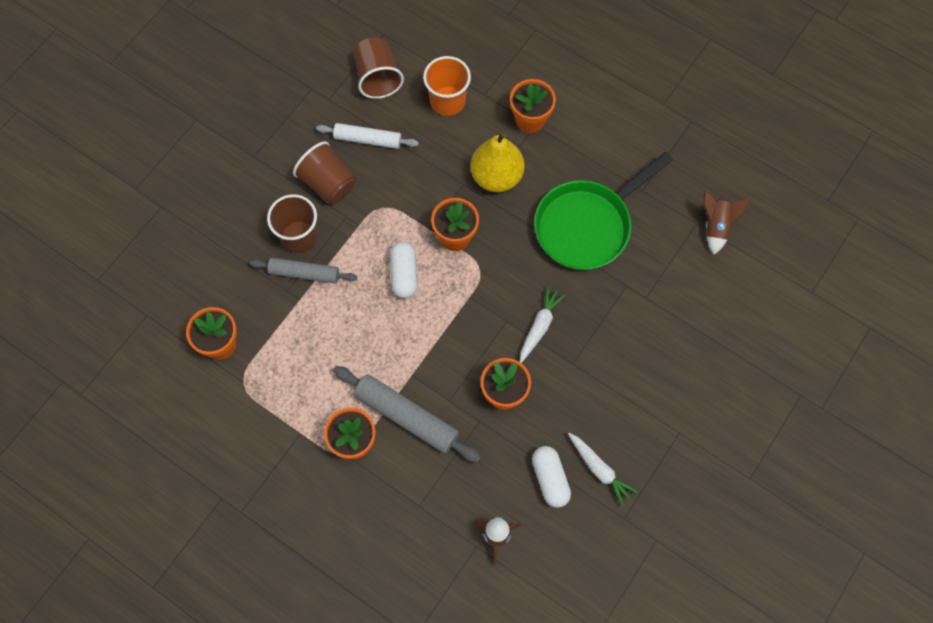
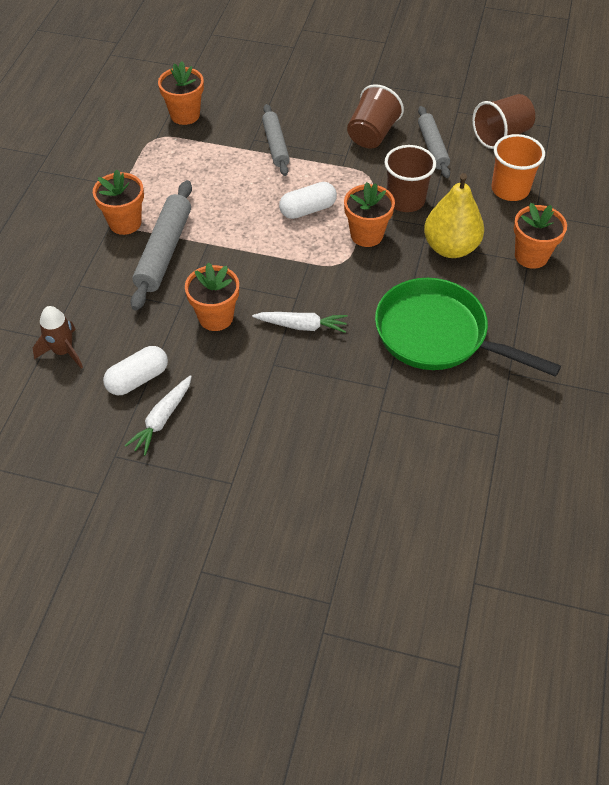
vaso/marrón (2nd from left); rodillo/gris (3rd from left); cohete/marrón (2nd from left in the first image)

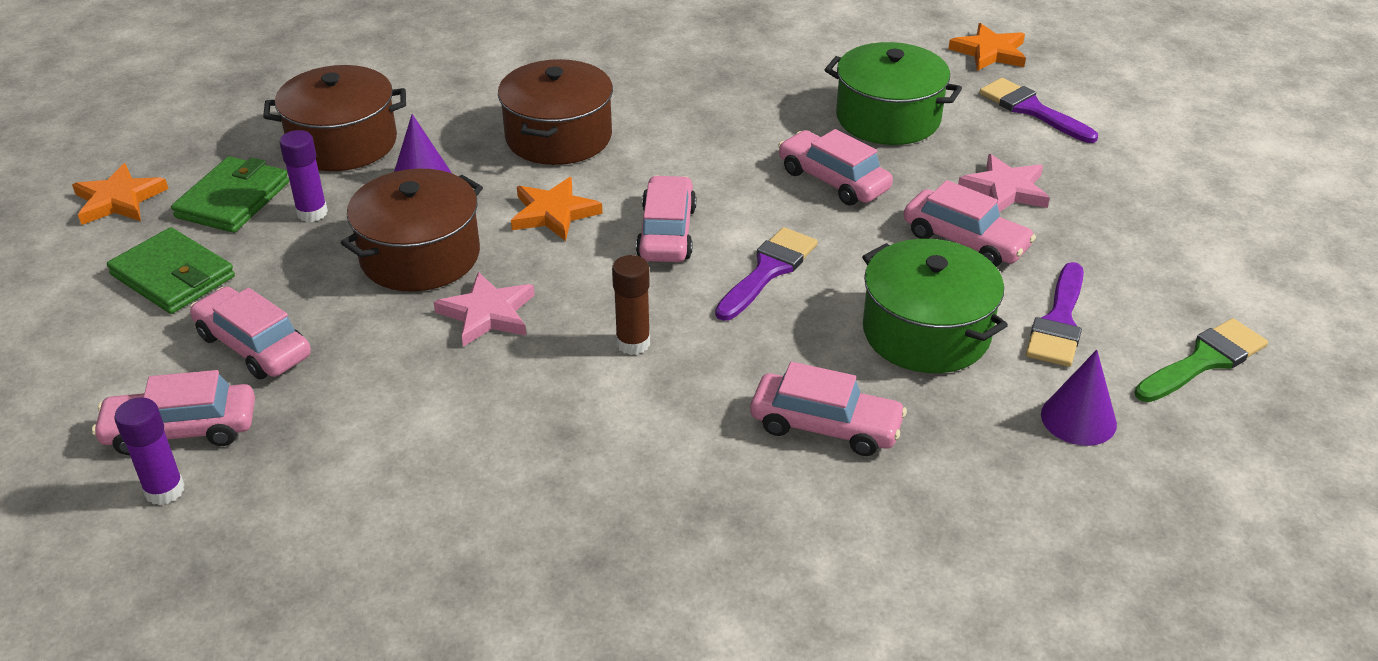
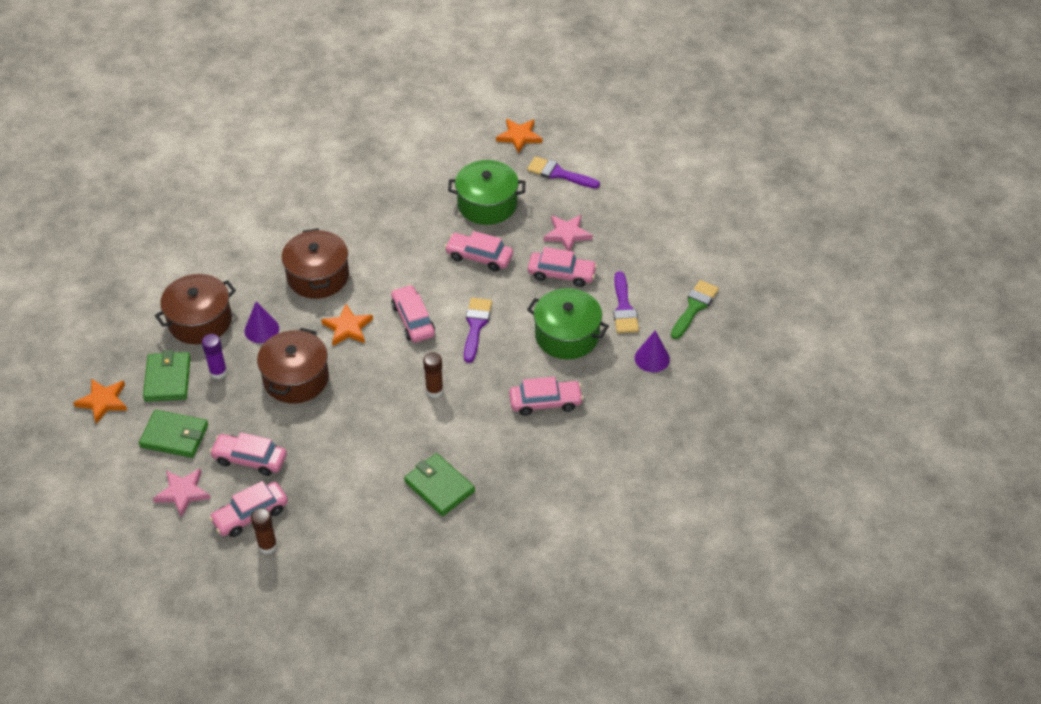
estrella/rosa (1st from left); barra de pegamento/marrón (1st from left); cartera/verde (3rd from left)

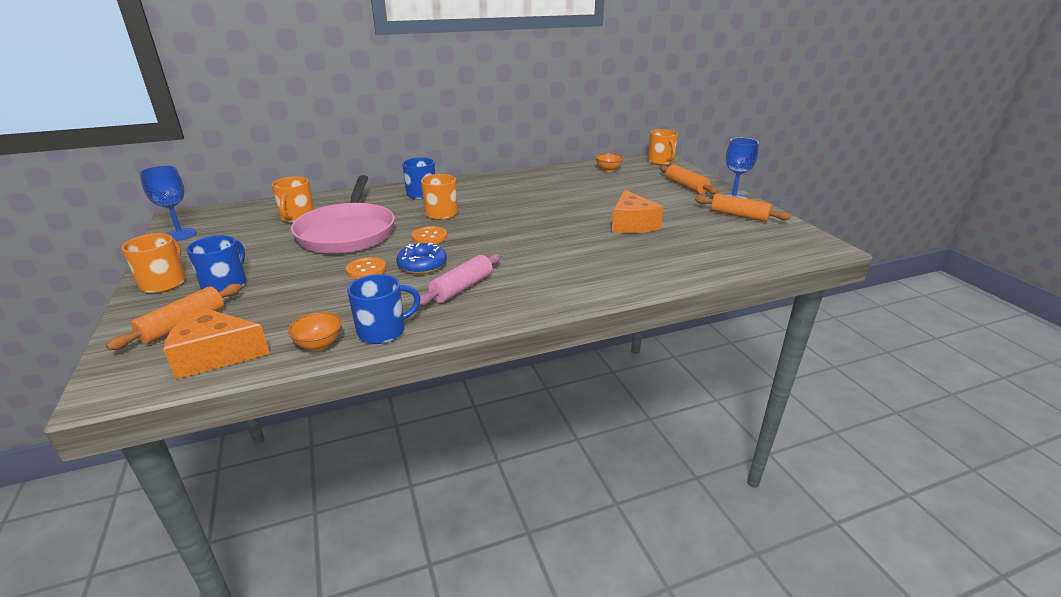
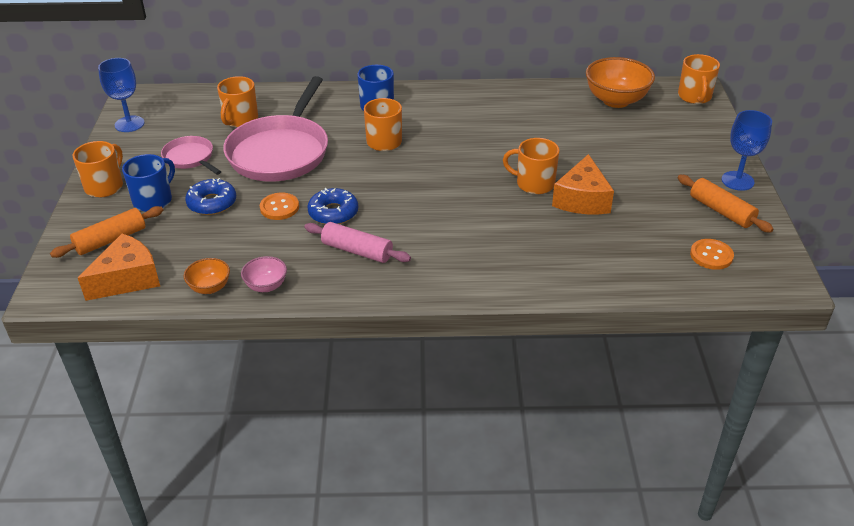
queso/naranja (1st from left); sartén/rosa (1st from left); rosquilla/azul (1st from left); cuenco/rosa; rodillo/rosa; taza/naranja (4th from left); cuenco/naranja (2nd from left); botón/naranja (2nd from left); rodillo/naranja (2nd from left in the first image)

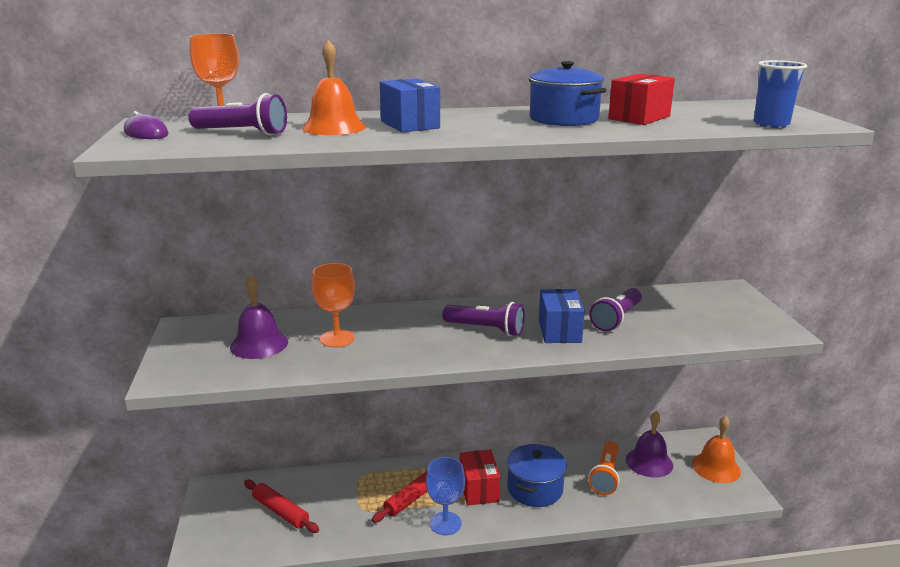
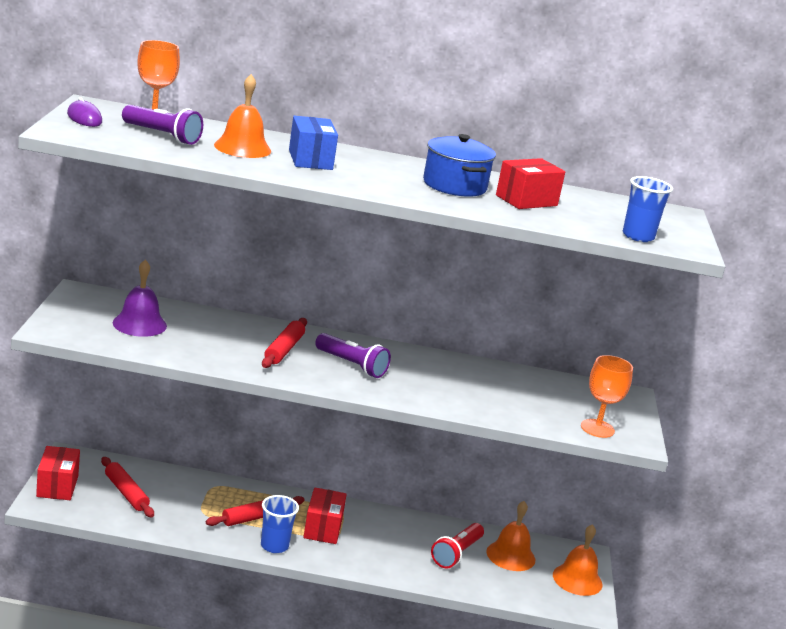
caja/rojo (1st from left); vaso/azul (1st from left); rodillo/rojo (3rd from left); lámpara de mano/rojo; campana/naranja (2nd from left); copa/naranja (2nd from left); olla/azul (1st from left in the first image); caja/azul (2nd from left in the first image); lámpara de mano/morado (3rd from left in the first image)

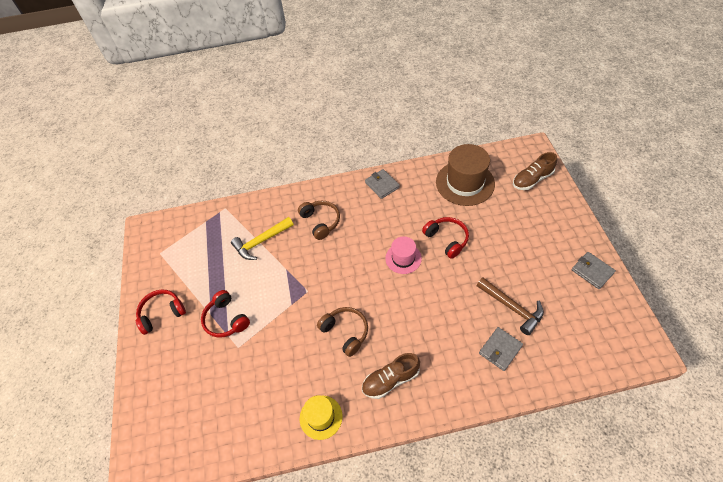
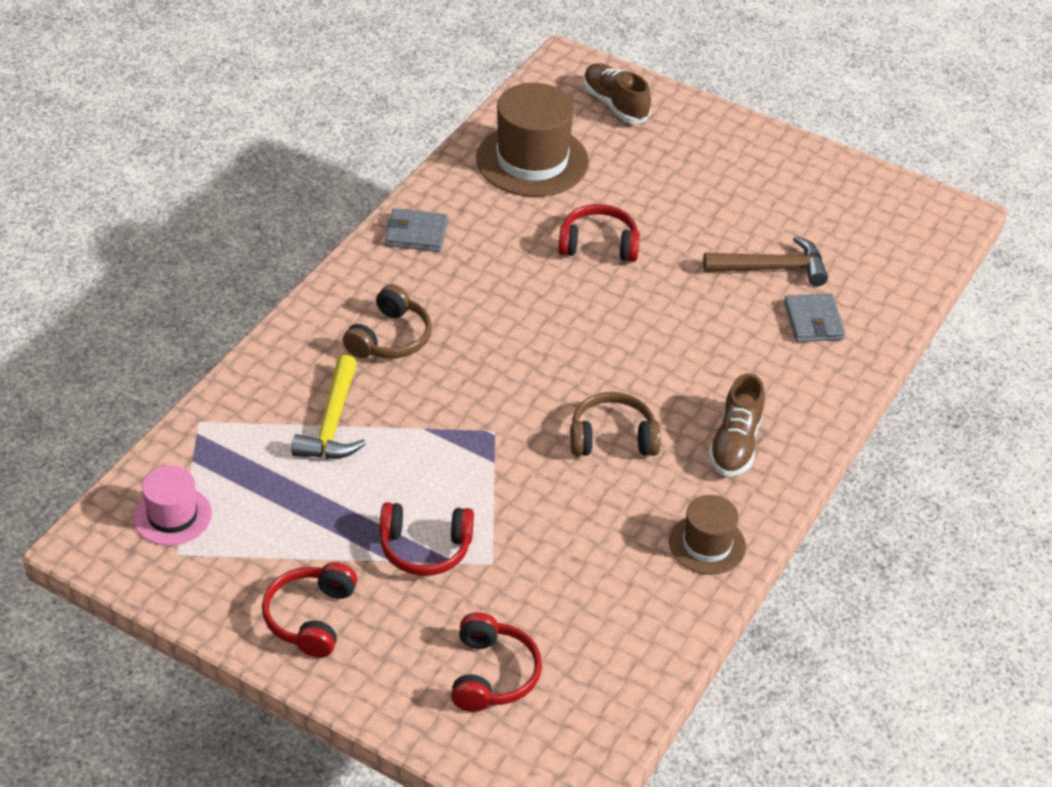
sombrero/rosa; auriculares/marrón (1st from left); auriculares/rojo (3rd from left); zapato/marrón (1st from left); sombrero/marrón (2nd from left); cartera/gris (3rd from left in the first image)

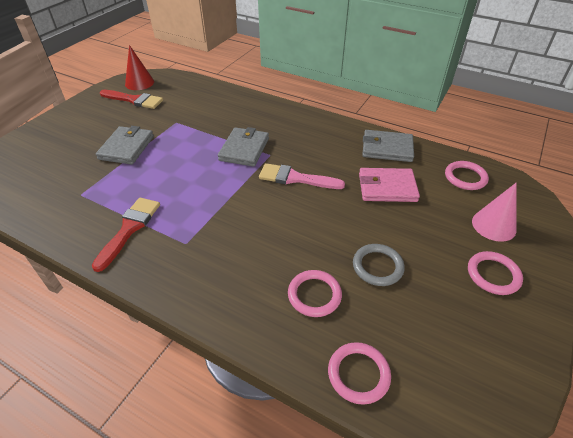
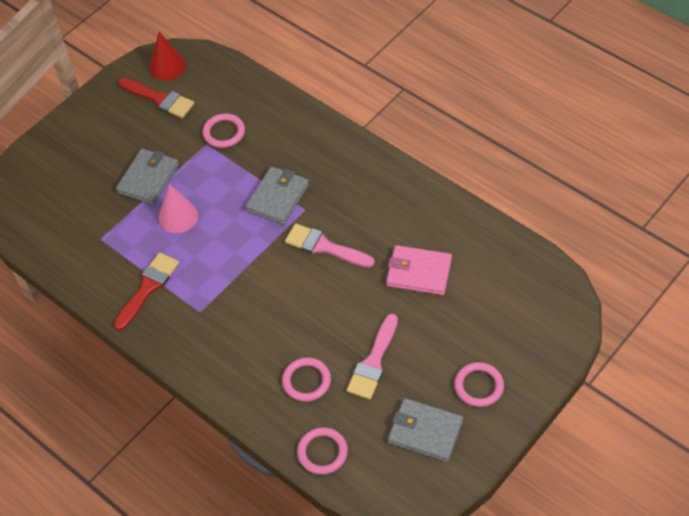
cono/rosa; anillo/rosa (1st from left); pincel/rosa (2nd from left); cartera/gris (3rd from left)

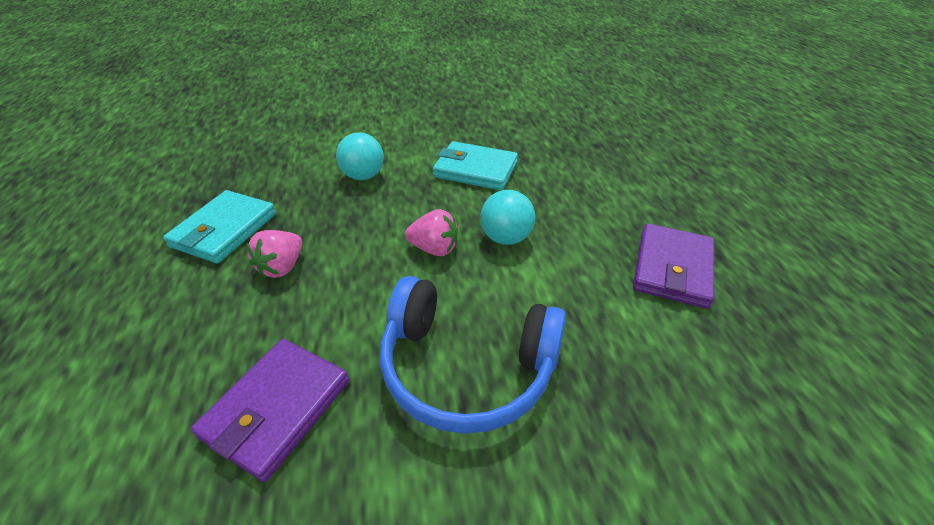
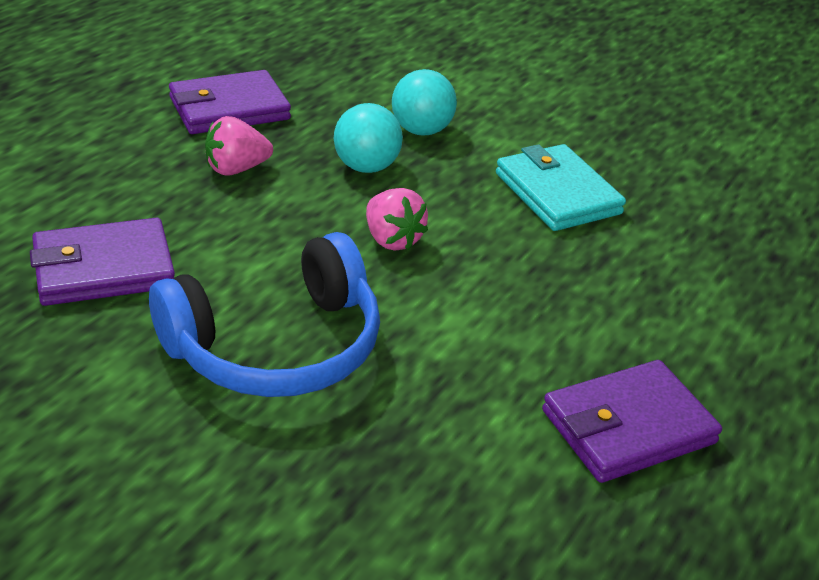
auriculares/azul; cartera/morado (2nd from left); pelota/turquesa (1st from left)

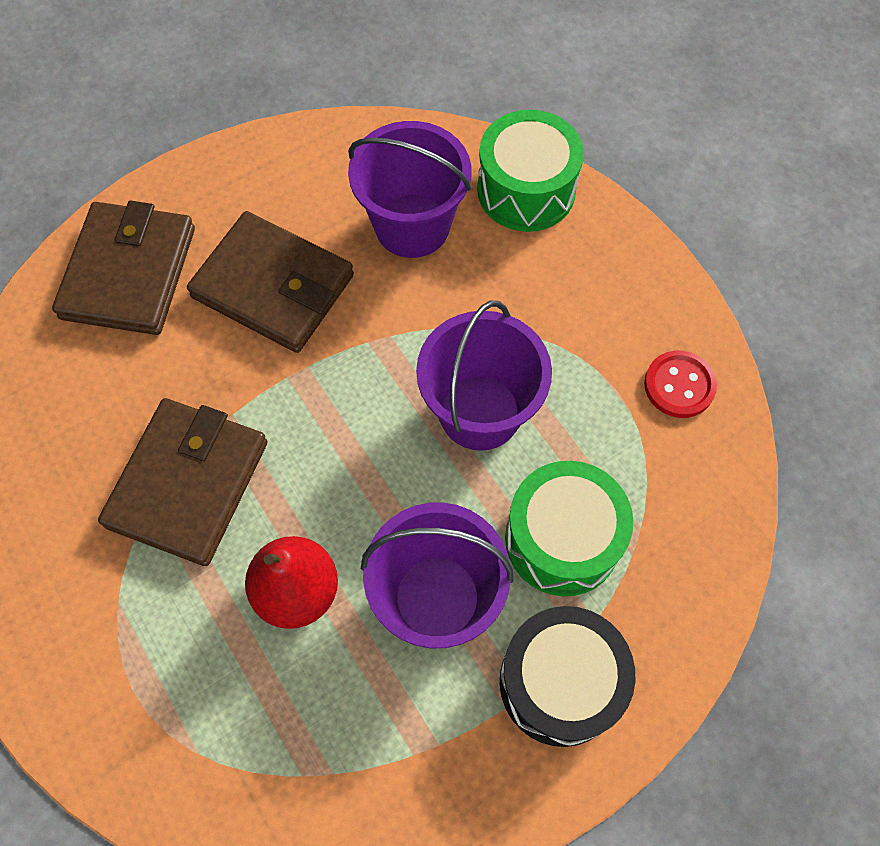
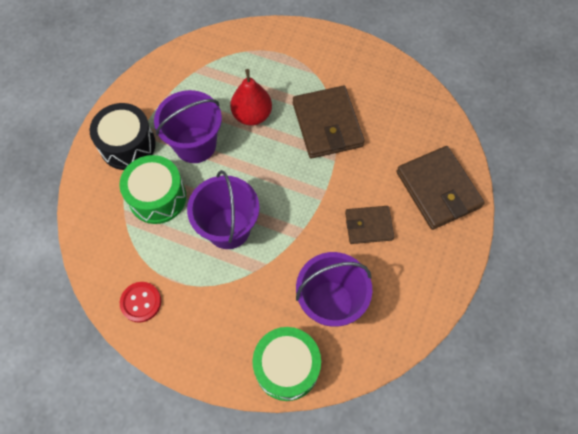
cartera/marrón (2nd from left)

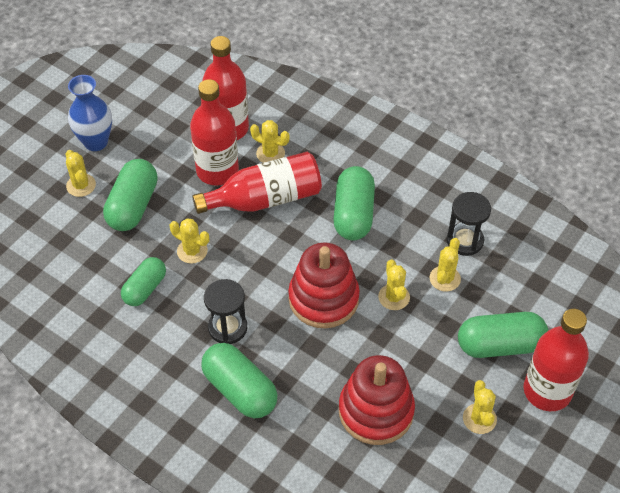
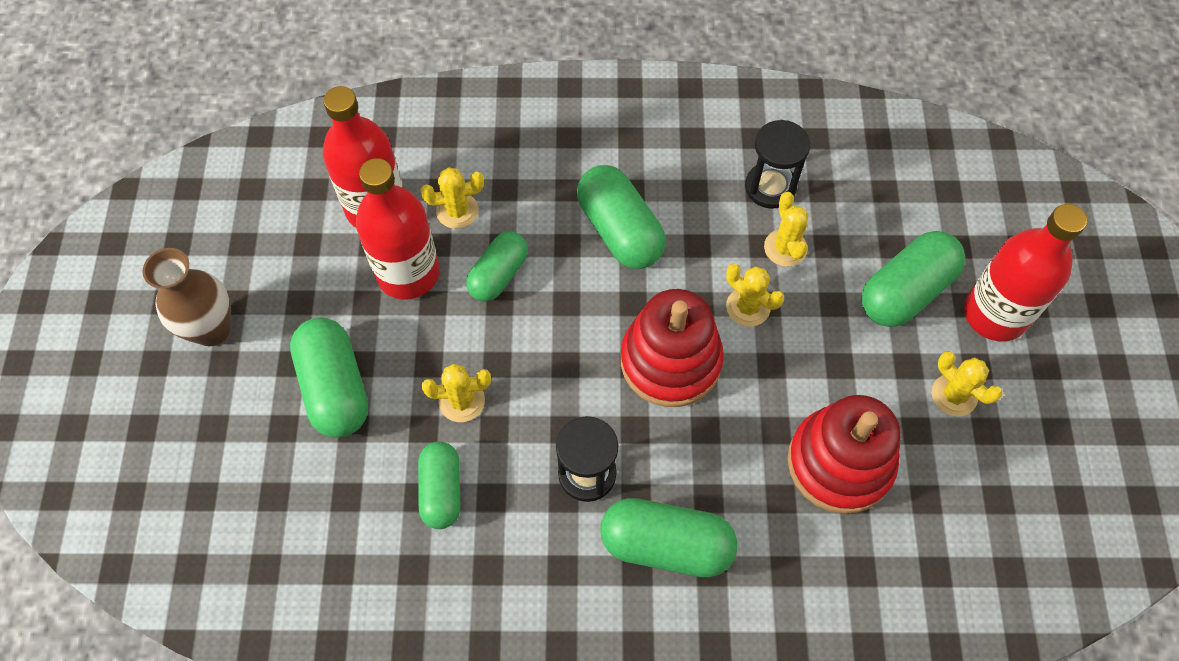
florero/marrón; cápsula/verde (3rd from left); cactus/amarillo (1st from left in the first image)

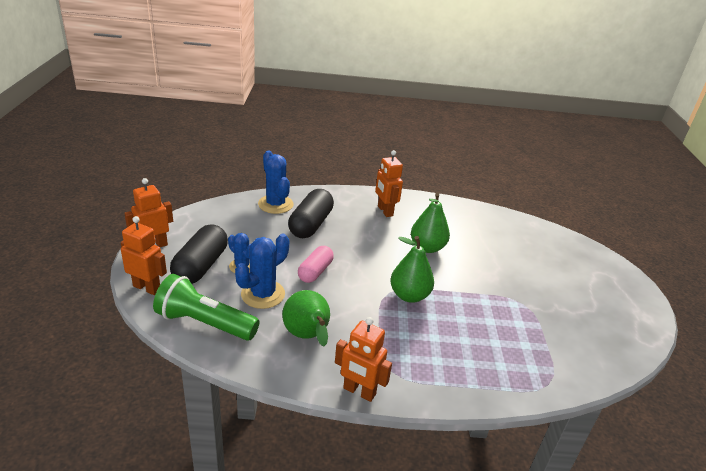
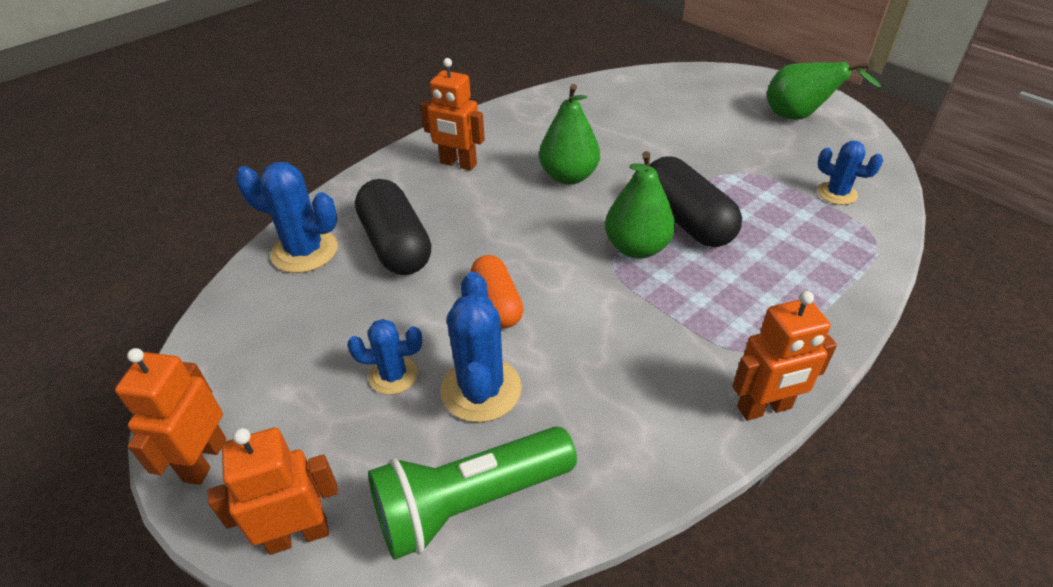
cápsula/naranja; cápsula/negro (2nd from left); pera/verde (3rd from left); cactus/azul (4th from left)

